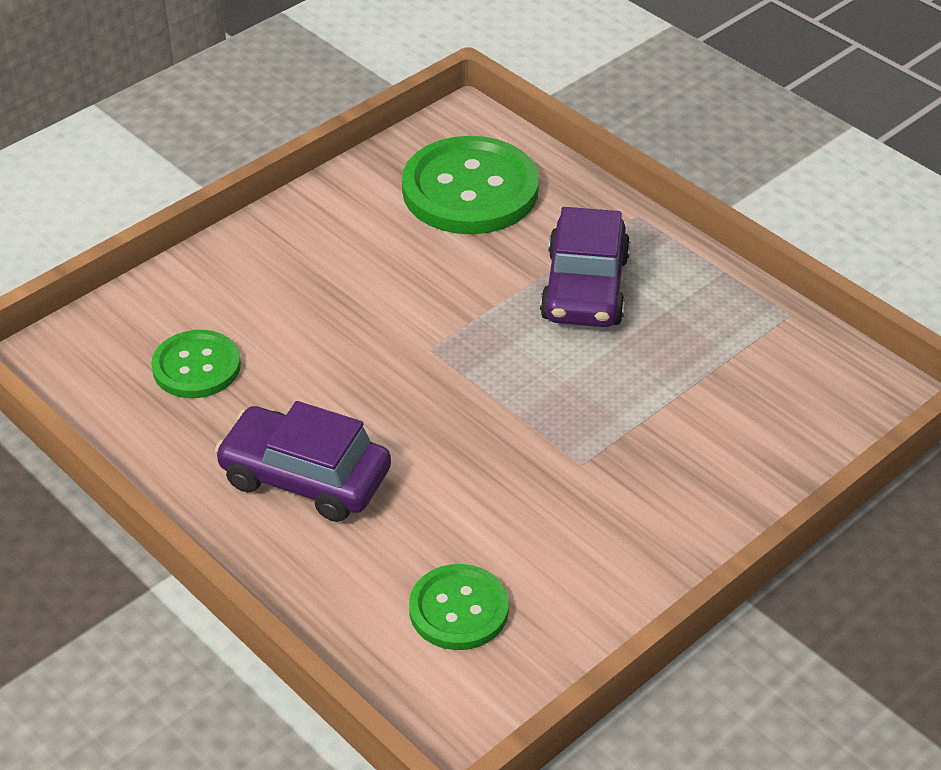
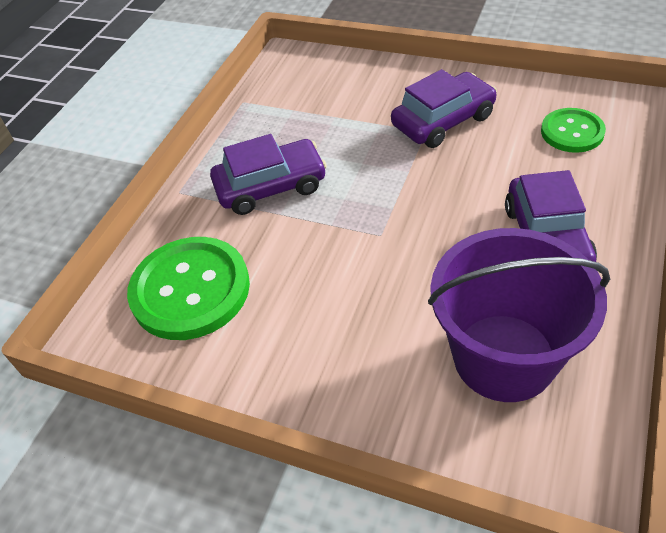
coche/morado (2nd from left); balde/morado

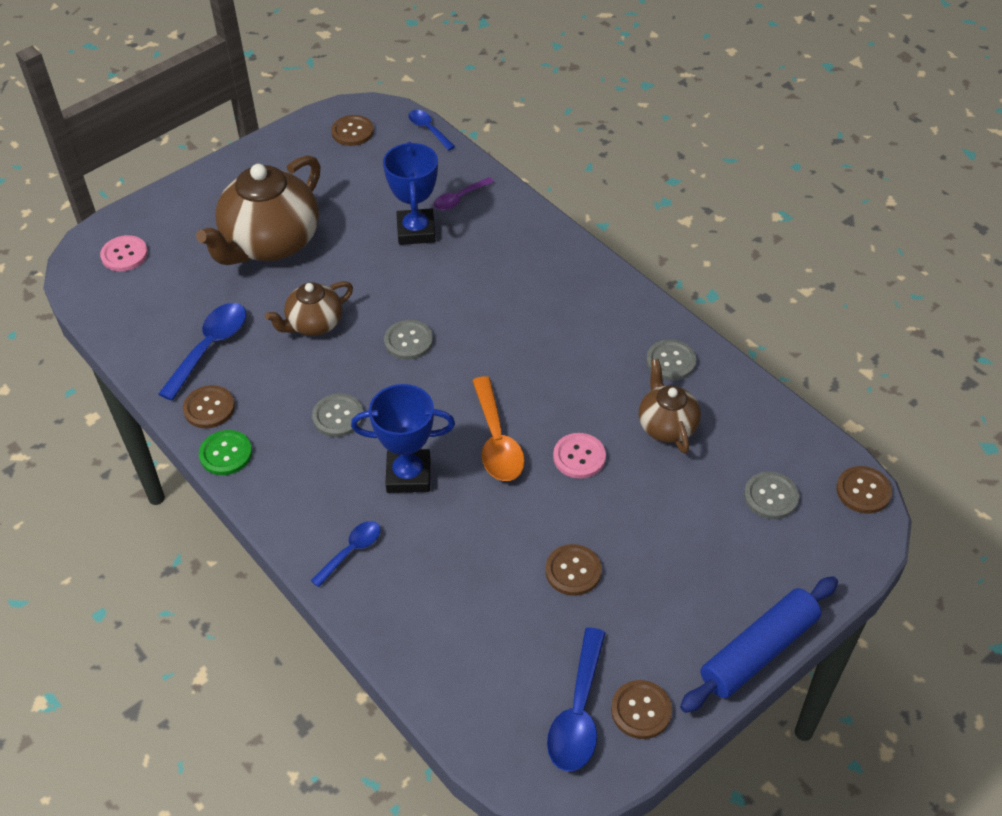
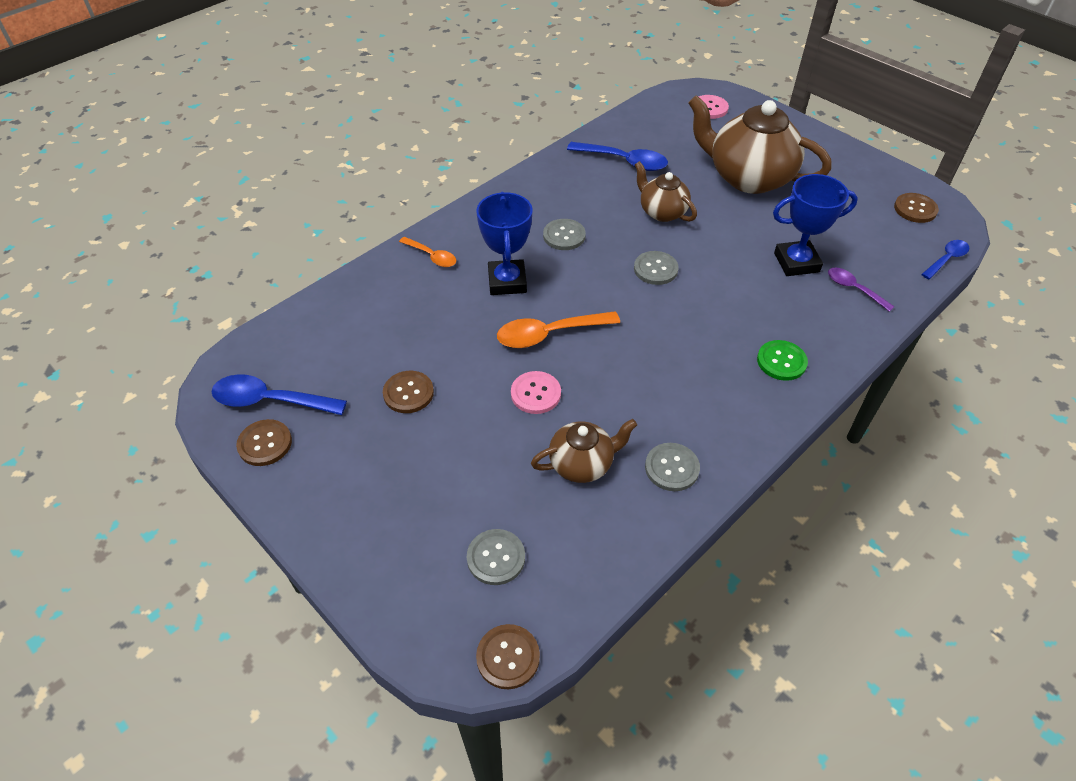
cuchara/naranja (1st from left); botón/verde; botón/marrón (1st from left in the first image); rodillo/azul

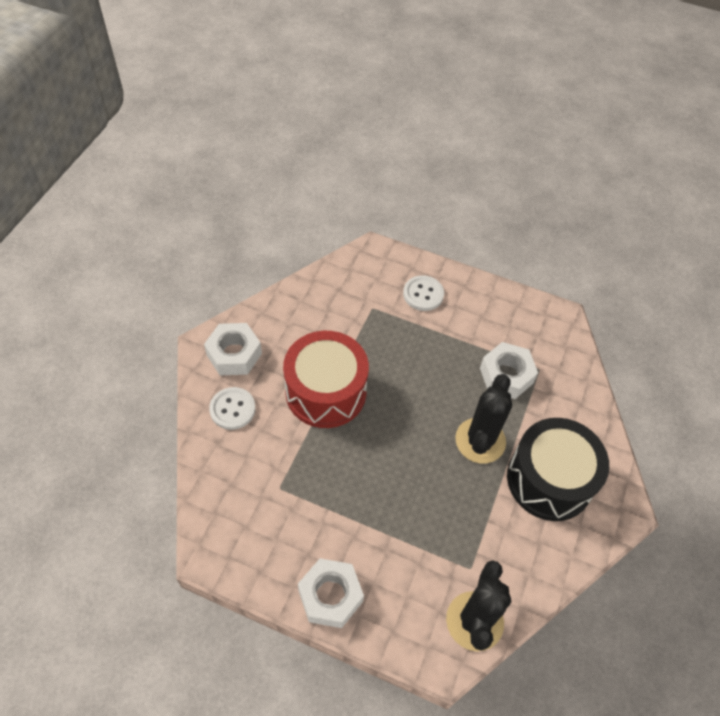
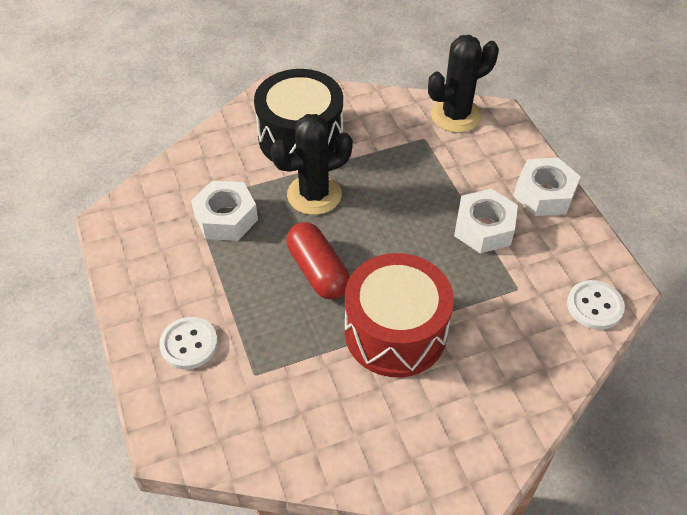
cápsula/rojo; tuerca/blanco (2nd from left); botón/blanco (2nd from left)

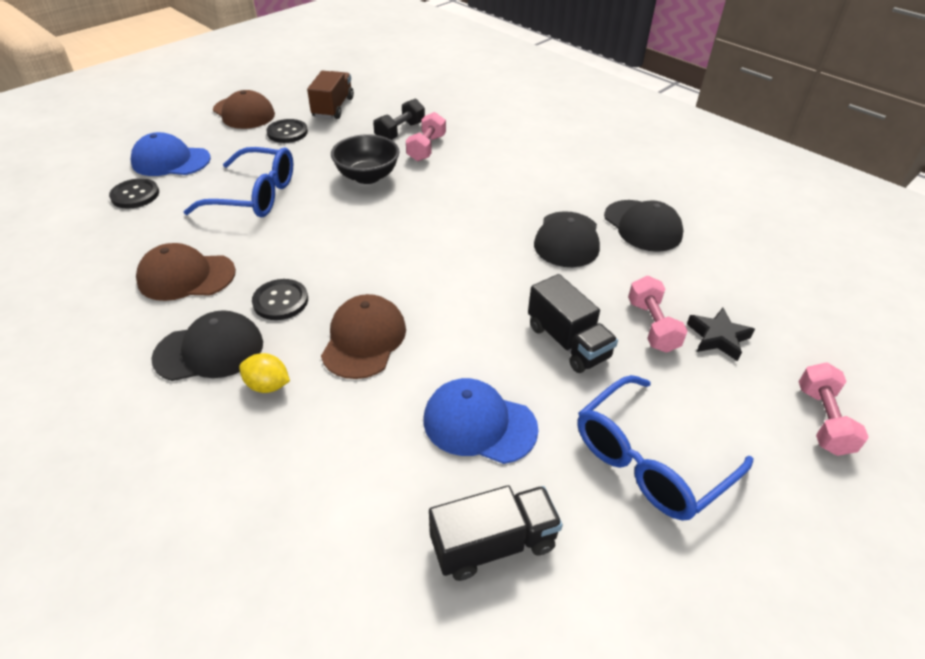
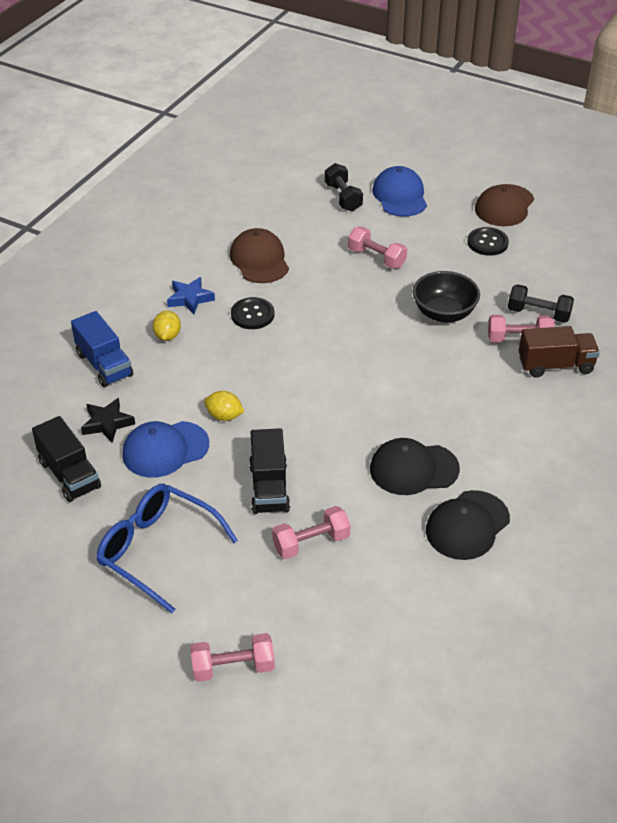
camión/azul; estrella/negro; gorra/azul (1st from left); estrella/azul; limón/amarillo (2nd from left); camión/negro (2nd from left); mancuerna/negro (1st from left); mancuerna/rosa (3rd from left); camión/marrón; gorra/marrón (3rd from left in the first image)

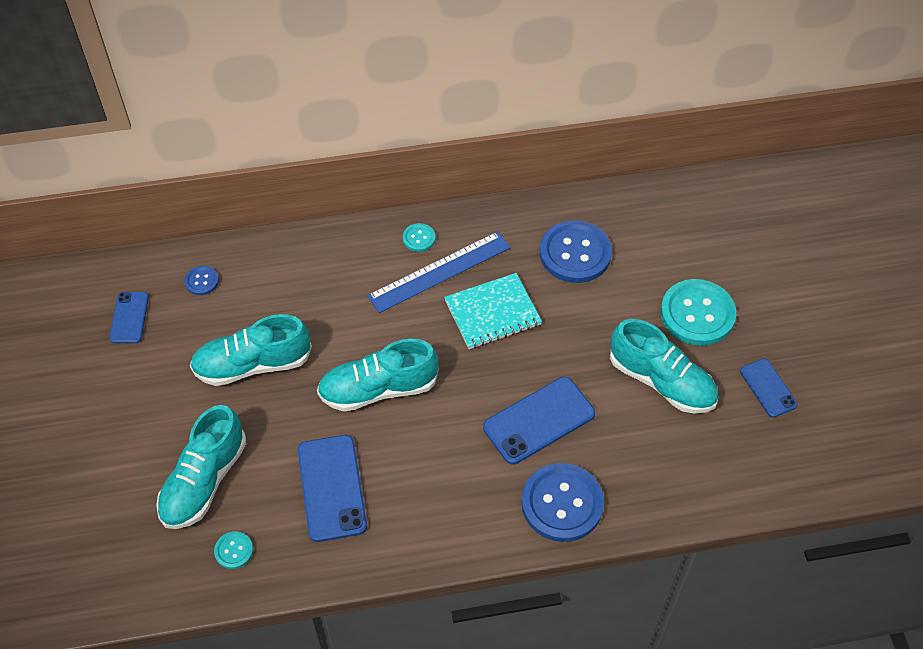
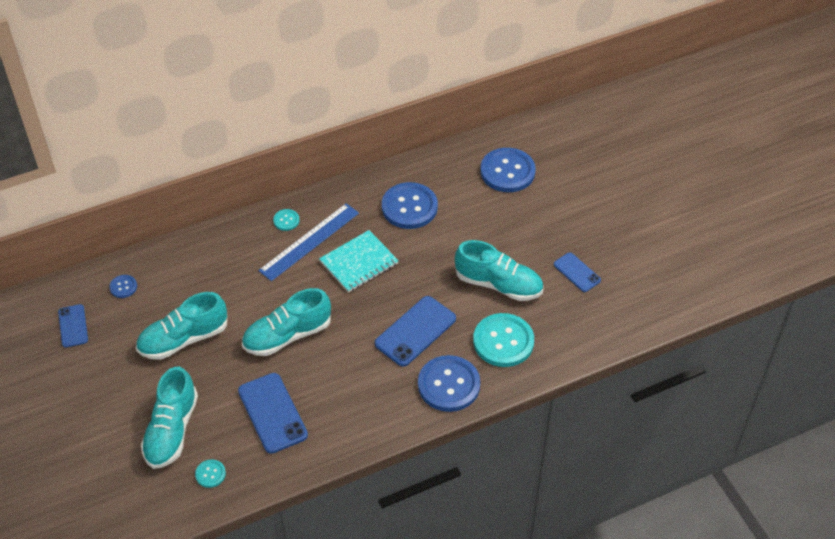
botón/turquesa (3rd from left); botón/azul (4th from left)

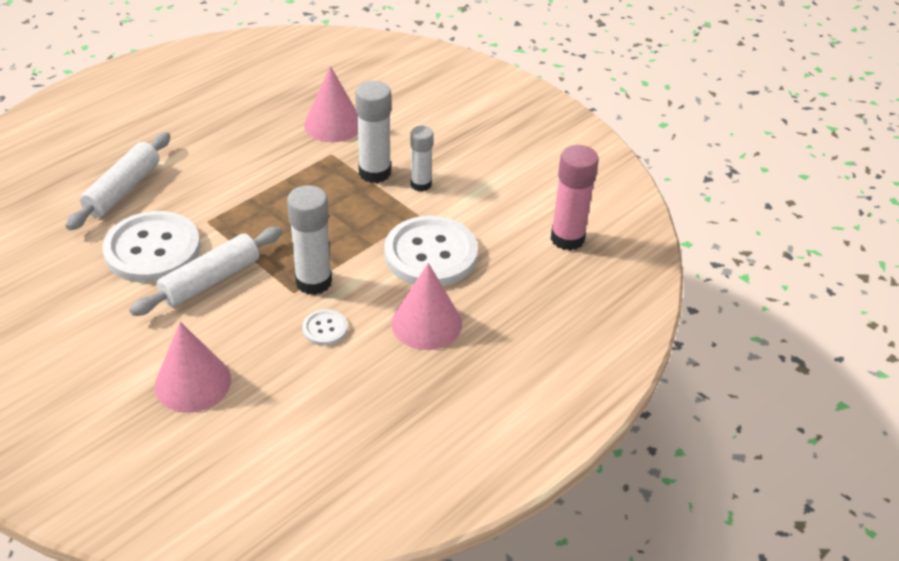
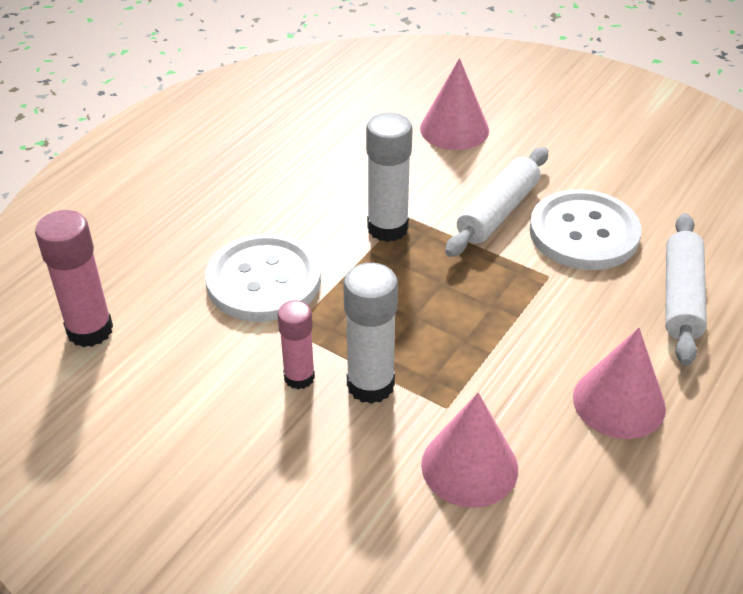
barra de pegamento/rosa (2nd from left); cono/rosa (3rd from left); botón/blanco (2nd from left in the first image)

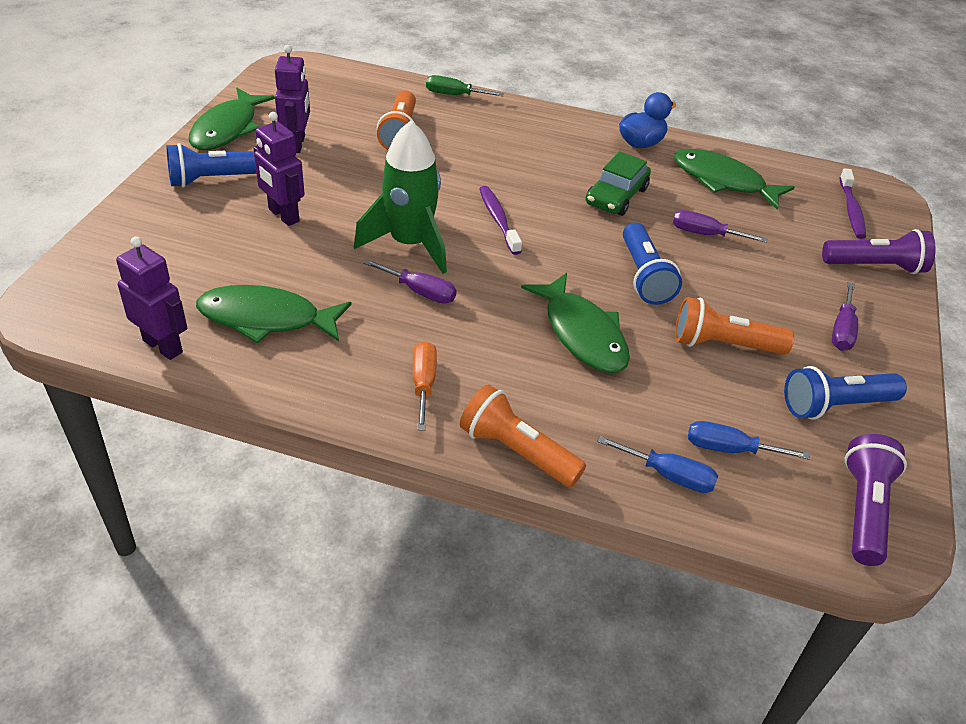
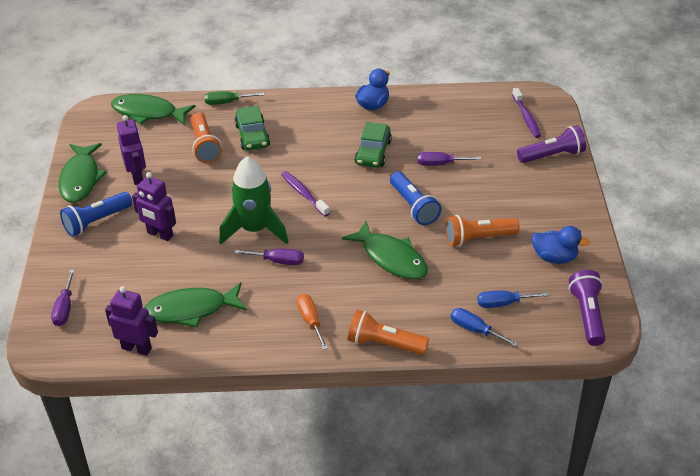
destornillador/morado (1st from left); pez/verde (2nd from left); coche/verde (1st from left); destornillador/azul (1st from left); pato/azul (2nd from left)

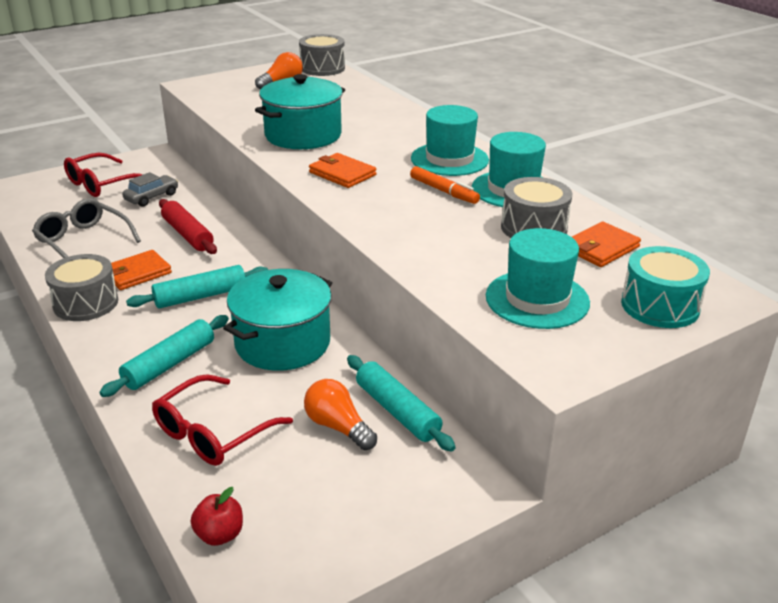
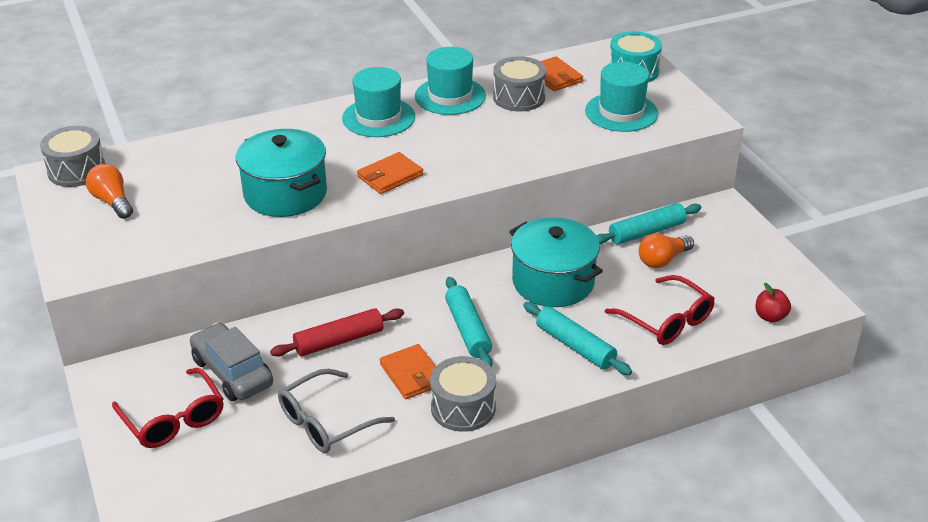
coche/gris; rotulador/naranja

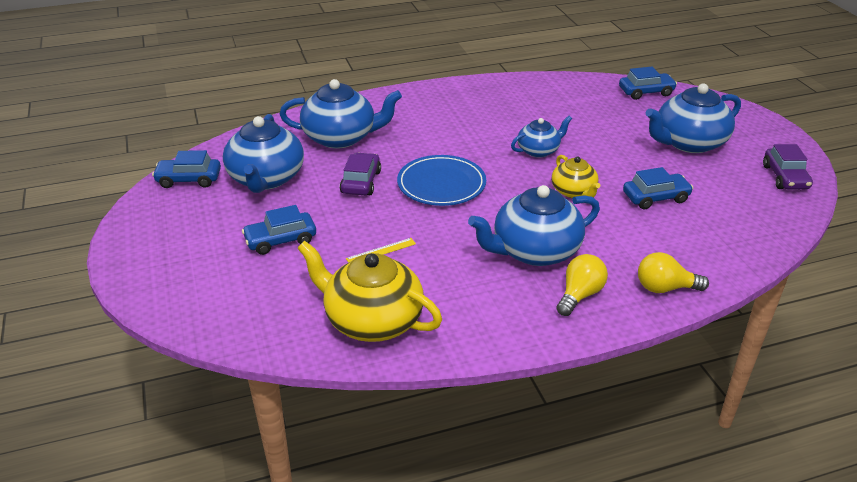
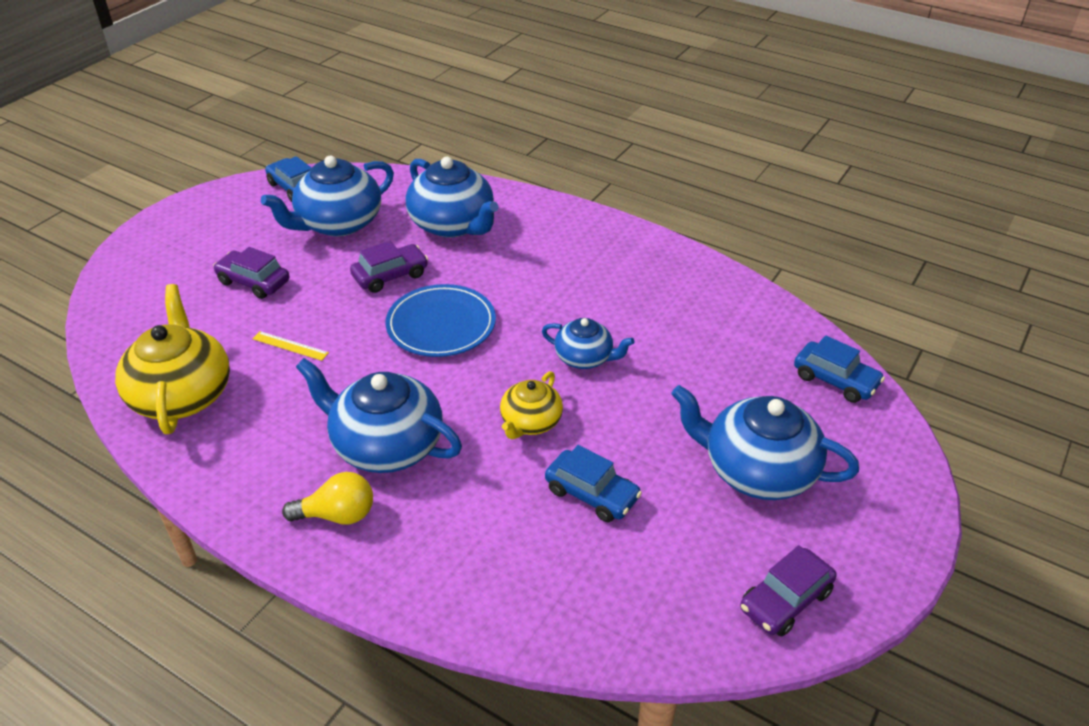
coche/morado (1st from left); bombilla/amarillo (2nd from left in the first image)

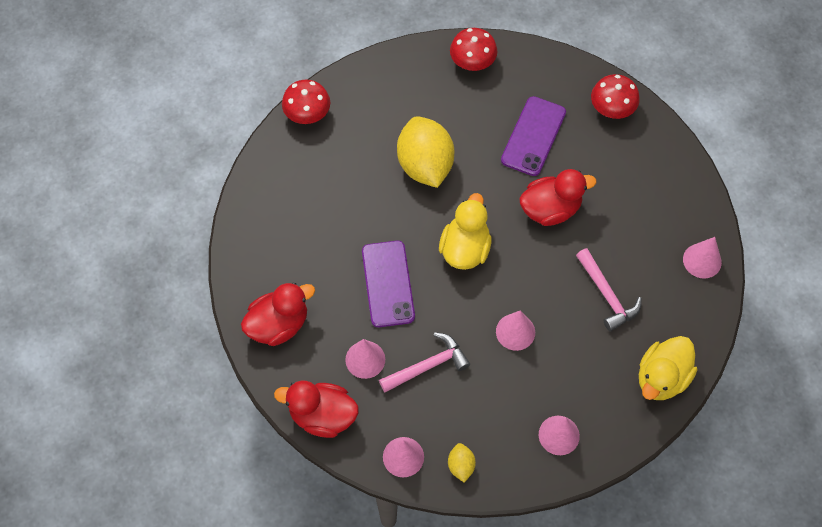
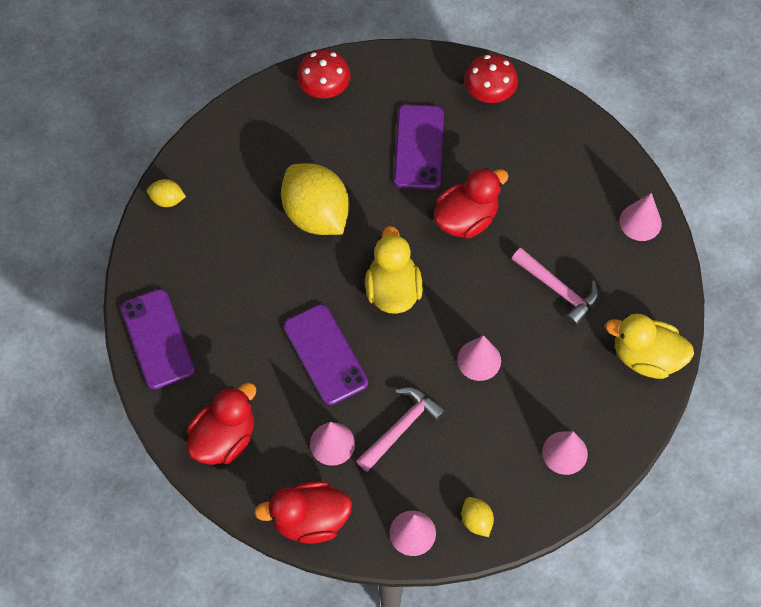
móvil/morado (1st from left); limón/amarillo (1st from left); pato/amarillo (2nd from left)

